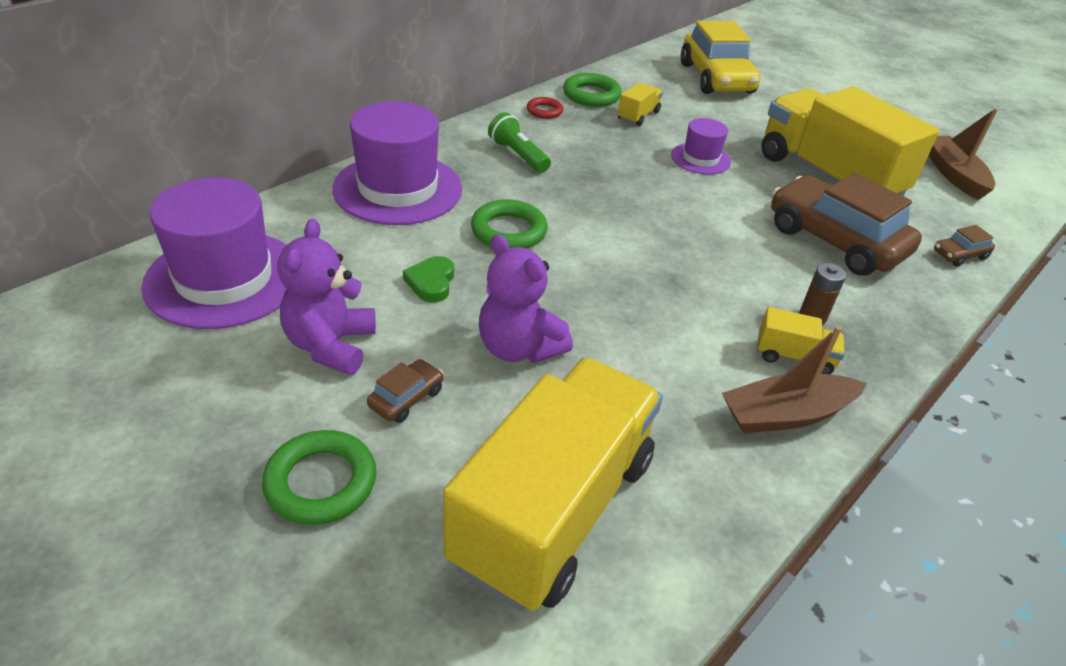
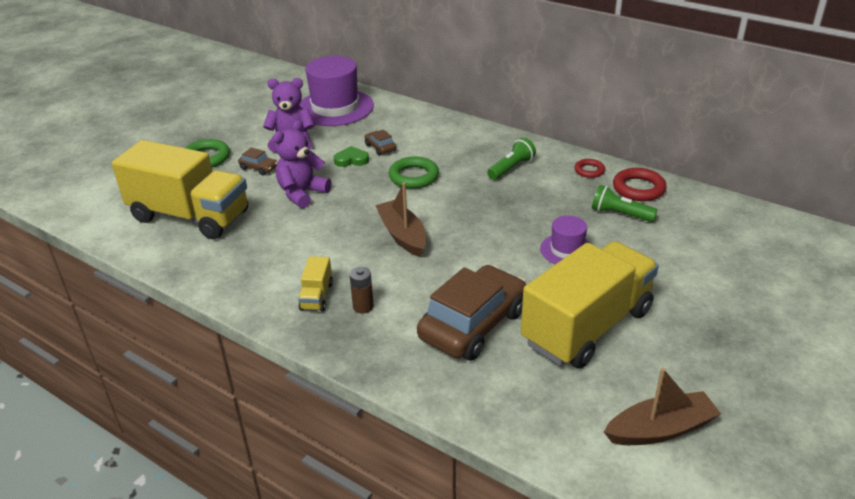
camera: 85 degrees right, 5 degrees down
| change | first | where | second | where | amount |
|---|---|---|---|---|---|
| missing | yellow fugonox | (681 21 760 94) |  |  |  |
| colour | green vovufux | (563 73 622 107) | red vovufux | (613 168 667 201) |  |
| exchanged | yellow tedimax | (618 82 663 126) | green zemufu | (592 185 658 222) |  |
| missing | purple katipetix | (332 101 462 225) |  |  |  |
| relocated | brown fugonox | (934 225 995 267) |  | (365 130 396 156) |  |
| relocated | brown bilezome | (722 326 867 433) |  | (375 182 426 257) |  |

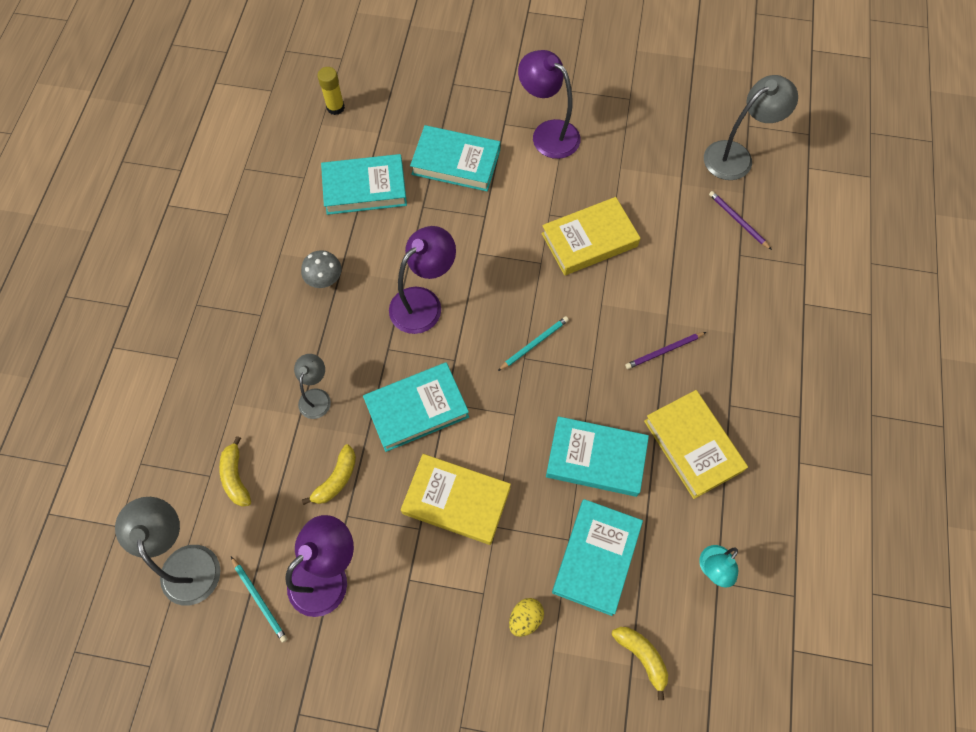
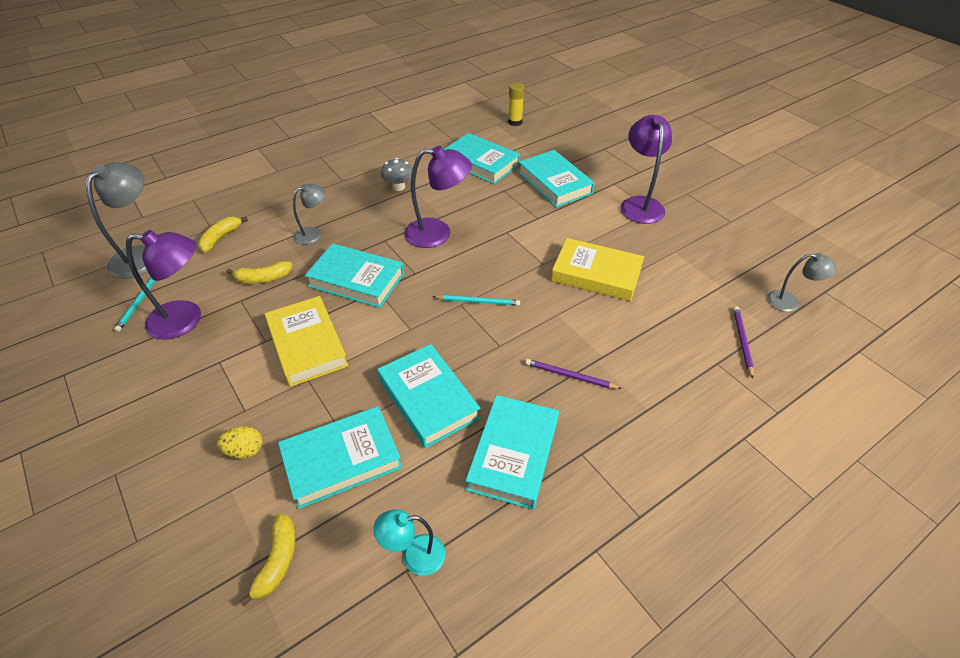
camera: 45 degrees right, 20 degrees down
| change | first | where | second | where | amount |
|---|---|---|---|---|---|
| size | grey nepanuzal | (704 75 798 180) |  | (767 253 837 312) | x0.59 |
| colour | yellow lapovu | (644 390 748 499) | turquoise lapovu | (466 395 559 510) |  |

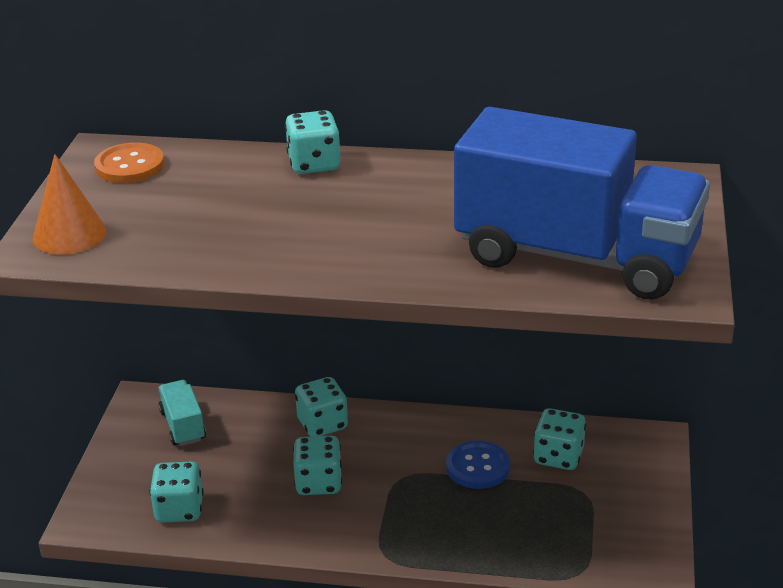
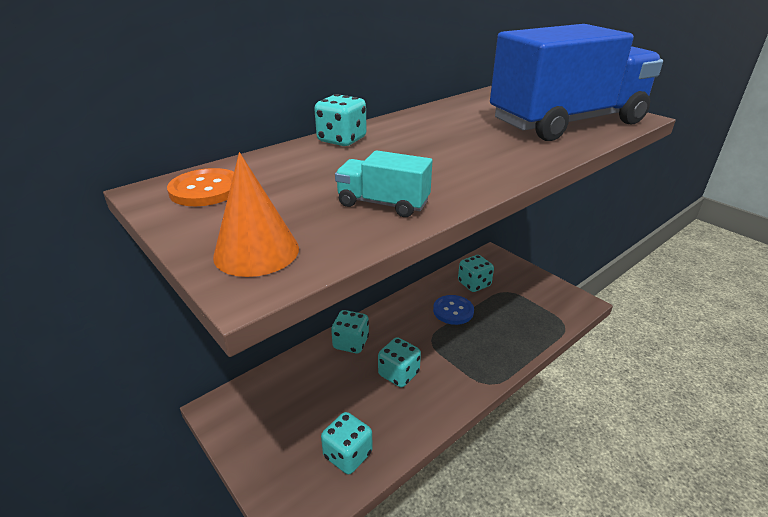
camera: 50 degrees left, 0 degrees up
| change | first | where | second | where | amount |
|---|---|---|---|---|---|
| relocated | turquoise tedimax | (158 380 206 446) |  | (335 150 432 217) |  |

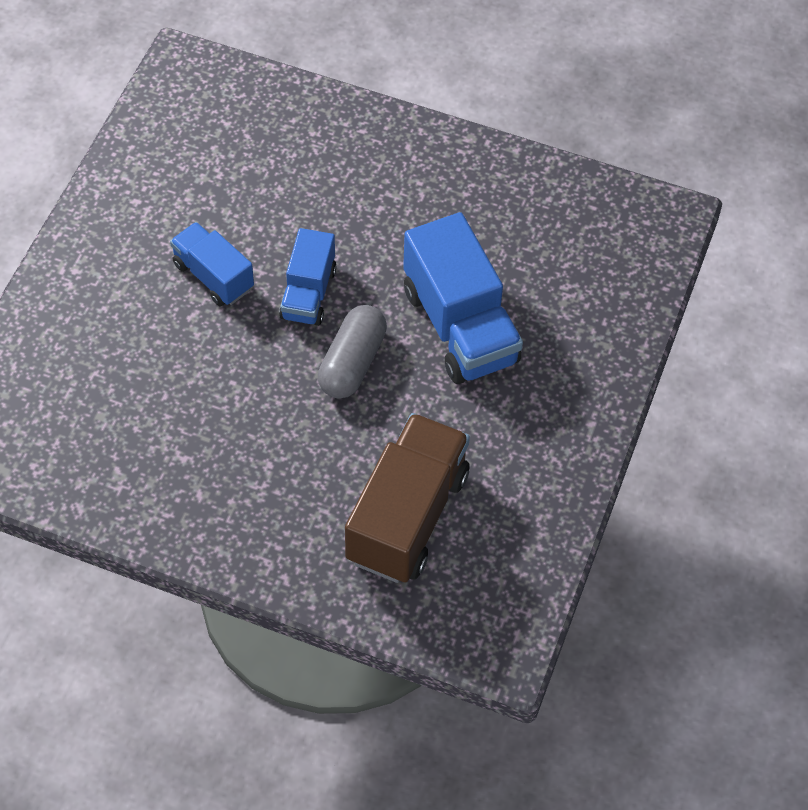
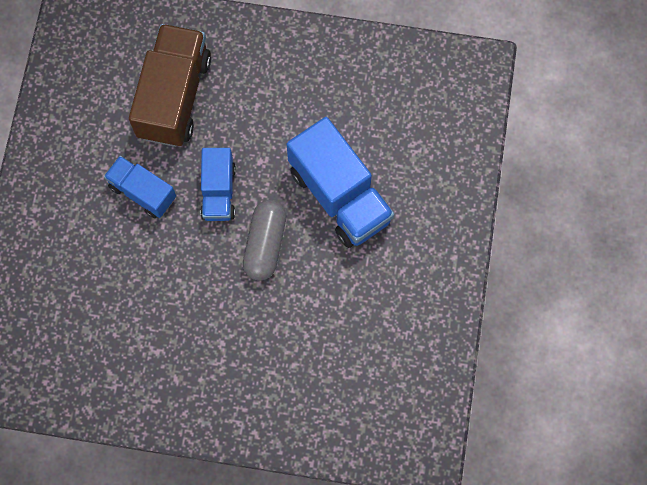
camera: 10 degrees left, 15 degrees up
| change | first | where | second | where | amount |
|---|---|---|---|---|---|
| relocated | brown tedimax | (345 413 470 583) |  | (129 24 211 147) |  |

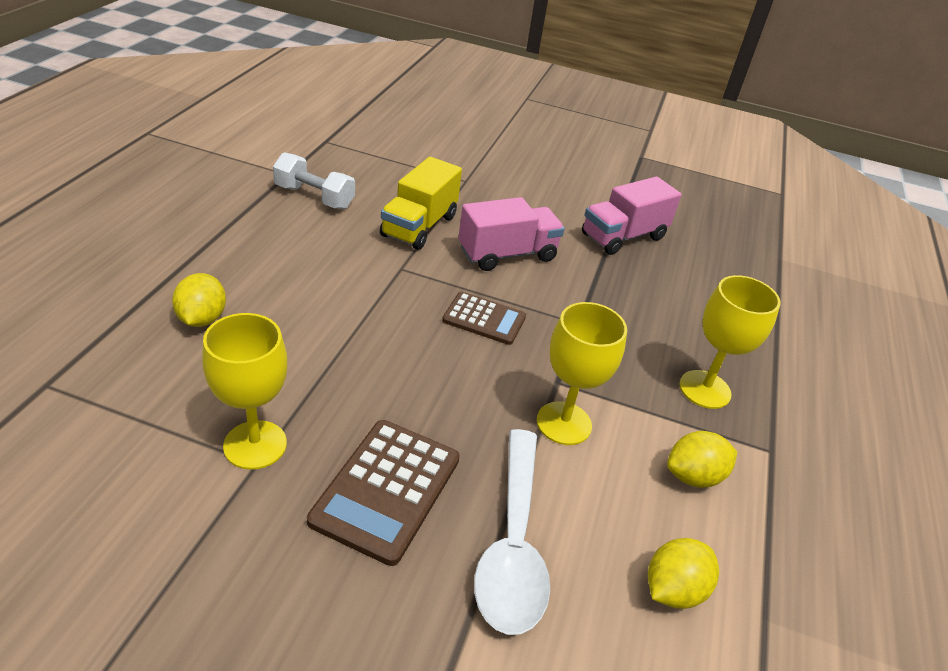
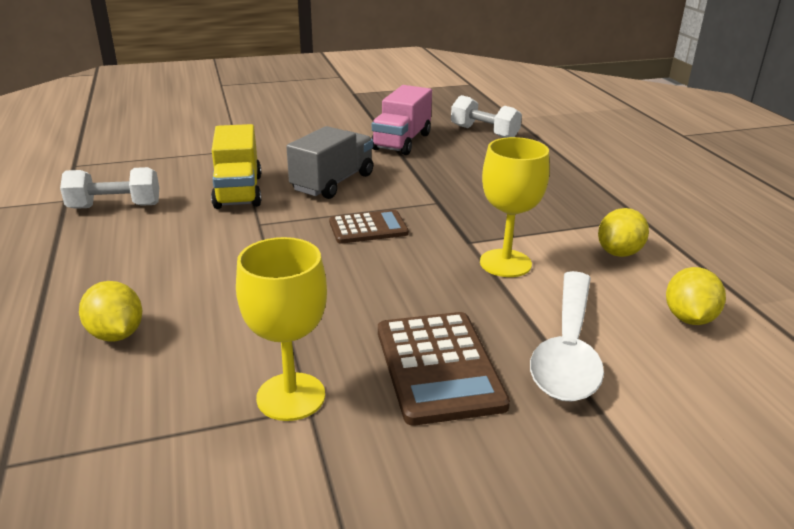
camera: 30 degrees left, 10 degrees down
| change | first | where | second | where | amount |
|---|---|---|---|---|---|
| colour | pink tedimax | (458 197 564 271) | grey tedimax | (286 126 373 199) |  |
| missing | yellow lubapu | (679 275 781 409) |  |  |  |
| spun | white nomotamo | (474 429 550 635) |  | (530 271 604 401) | 45 degrees clockwise |
| appeared |  |  | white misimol | (451 95 522 138) |  |

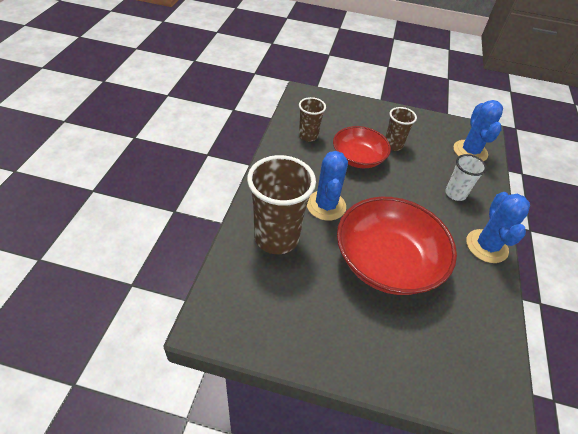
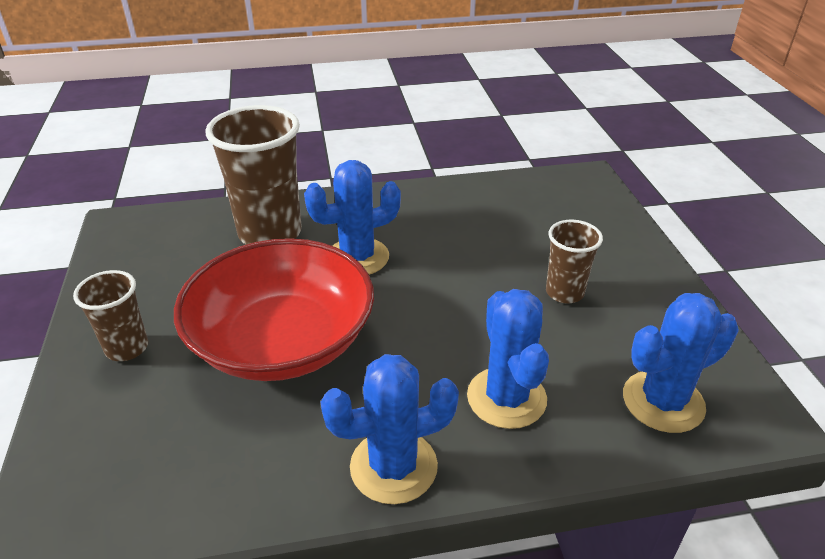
camera: 70 degrees right, 10 degrees down
| change | first | where | second | where | amount |
|---|---|---|---|---|---|
| relocated | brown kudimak | (299 97 326 142) |  | (73 270 148 361) |  |
| missing | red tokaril | (333 126 391 168) |  |  |  |
| exchanged | white kudimak | (445 154 487 201) | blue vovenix | (467 289 549 429) |  |

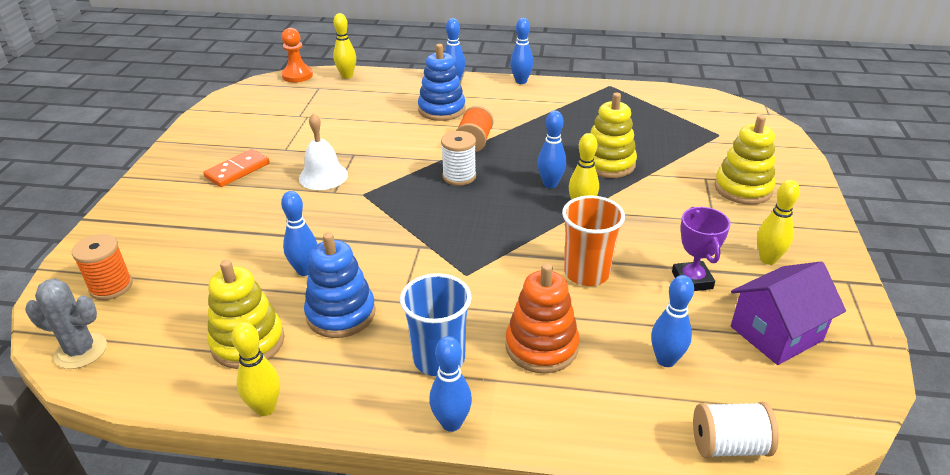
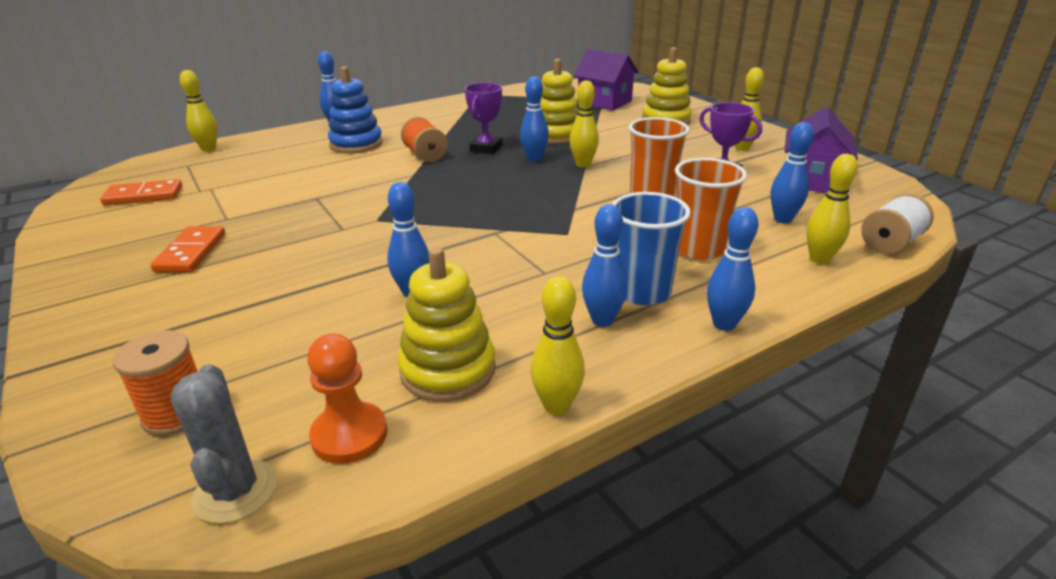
camera: 40 degrees left, 5 degrees down
| change | first | where | second | where | amount |
|---|---|---|---|---|---|
| relocated | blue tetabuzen | (510 18 533 84) |  | (582 204 628 327) |  |
| relocated | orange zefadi | (282 28 313 83) |  | (307 334 388 464) |  |
| missing | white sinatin | (299 113 348 190) |  |  |  |
| missing | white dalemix | (441 131 476 186) |  |  |  |
| missing | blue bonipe | (304 232 375 338) |  |  |  |
| exchanged | orange bonipe | (505 263 579 374) | orange kudimak | (675 158 747 260) |  |
| spun | grey vovenix | (25 278 107 369) |  | (170 364 277 524) | 75 degrees counterclockwise |
| appeared |  |  | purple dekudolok | (574 49 639 111) |  |
| appeared |  |  | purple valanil | (465 83 502 154) |  |
| appeared |  |  | yellow tetabuzen | (806 154 858 264) |  |
| appeared |  |  | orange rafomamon | (100 179 182 205) |  |

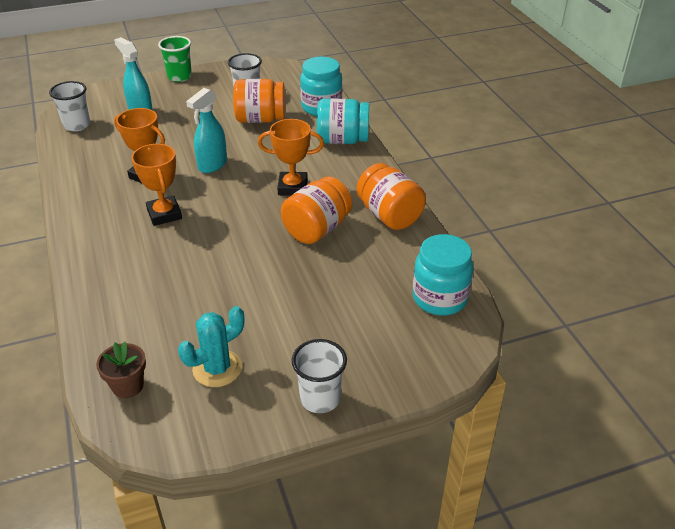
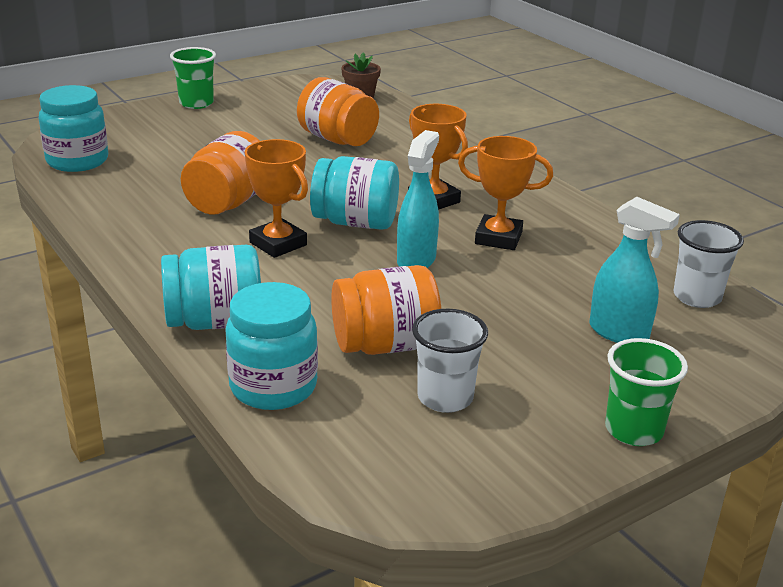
camera: 165 degrees right, 10 degrees down
| change | first | where | second | where | amount |
|---|---|---|---|---|---|
| spun | orange valanil | (258 119 324 196) |  | (245 139 308 258) | 60 degrees clockwise |
| relocated | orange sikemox | (356 163 426 230) |  | (297 77 379 146) |  |
| missing | turquoise vovenix | (178 306 244 387) |  |  |  |
| colour | white kudimak | (291 339 347 413) | green kudimak | (170 47 216 109) |  |
| appeared |  |  | turquoise sikemox | (310 156 399 230) |  |

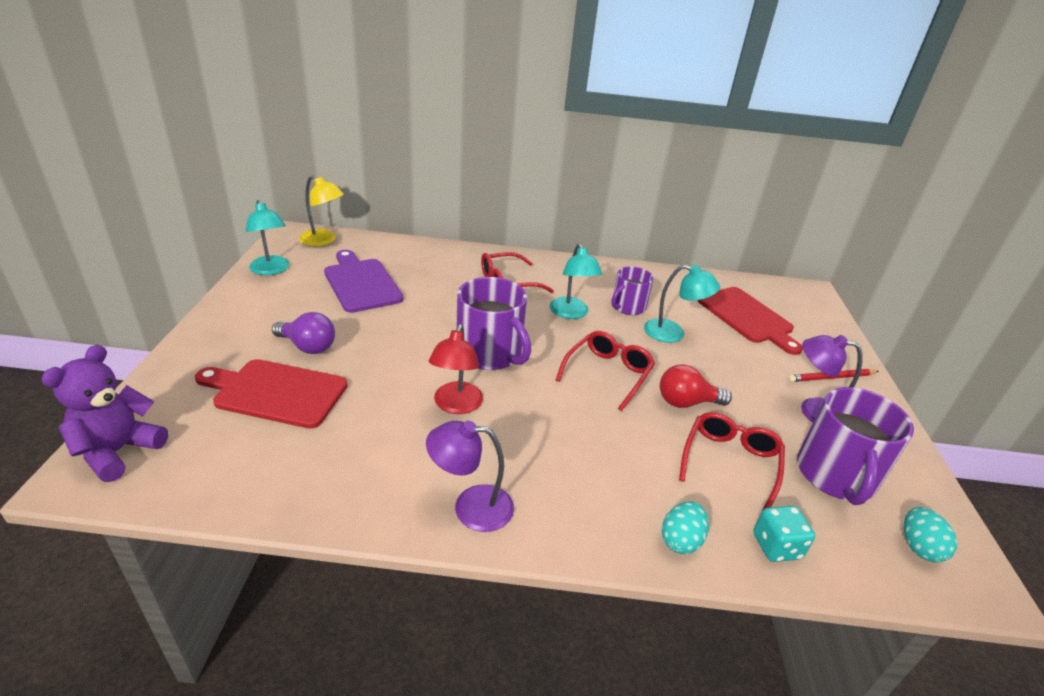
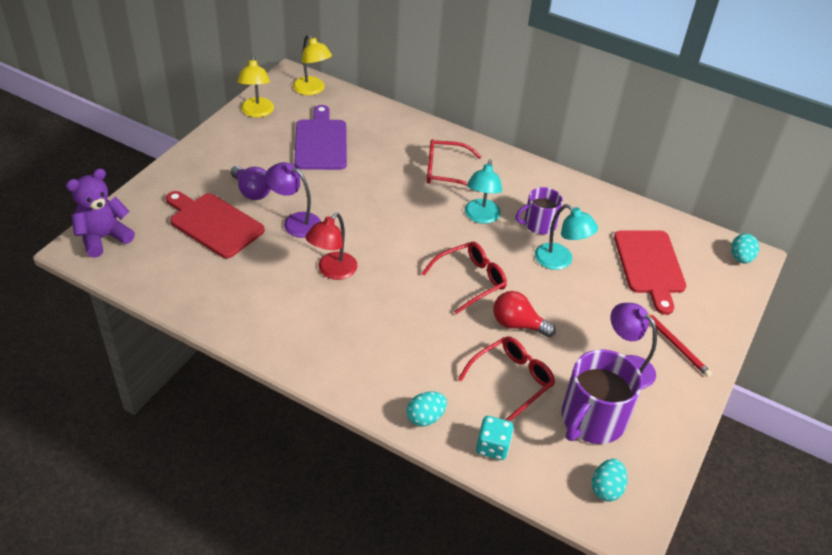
camera: 25 degrees right, 10 degrees up
| change | first | where | second | where | amount |
|---|---|---|---|---|---|
| colour | turquoise nepanuzal | (246 200 290 275) | yellow nepanuzal | (237 56 274 117) |  |
| missing | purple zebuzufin | (457 277 531 370) |  |  |  |
| spun | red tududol | (788 369 879 382) |  | (647 312 712 377) | 135 degrees counterclockwise |
| relocated | purple nepanuzal | (426 421 514 532) |  | (265 162 321 238) |  |
| appeared |  |  | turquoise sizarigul | (731 233 759 264) |  |

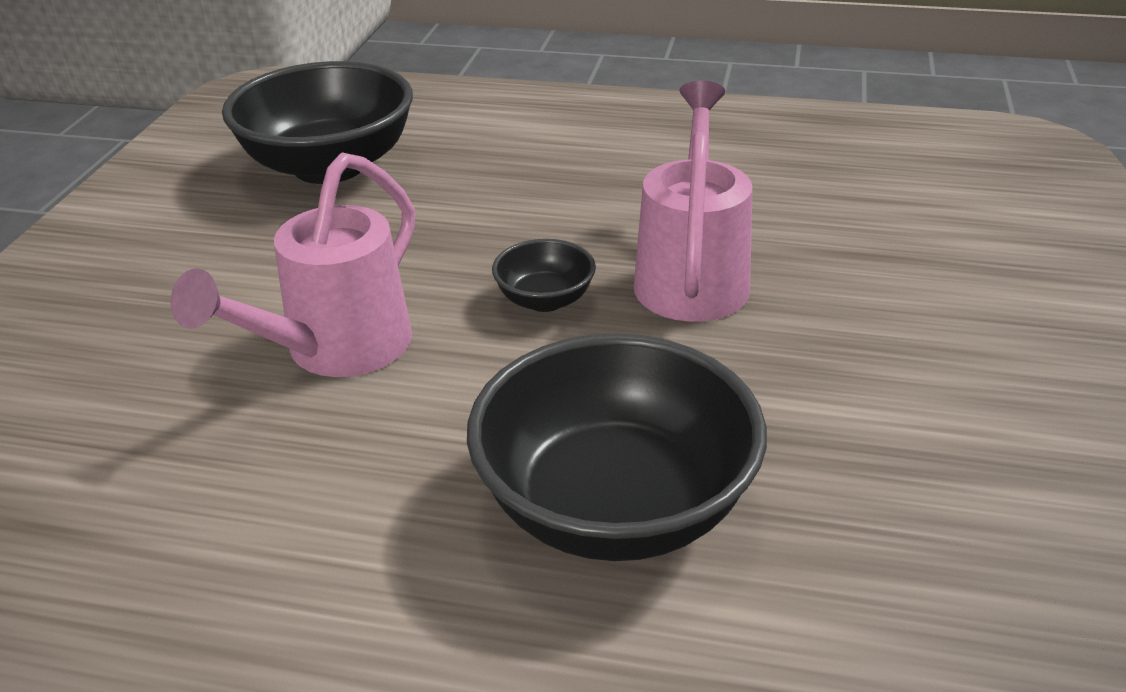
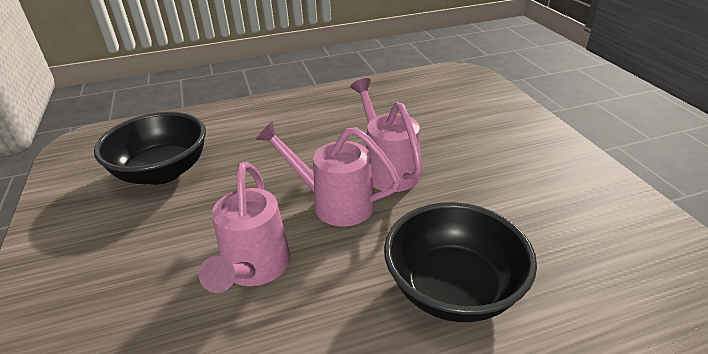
camera: 30 degrees left, 0 degrees up
| change | first | where | second | where | amount |
|---|---|---|---|---|---|
| exchanged | black tokaril | (492 239 596 312) | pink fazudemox | (255 121 401 226) |  |

